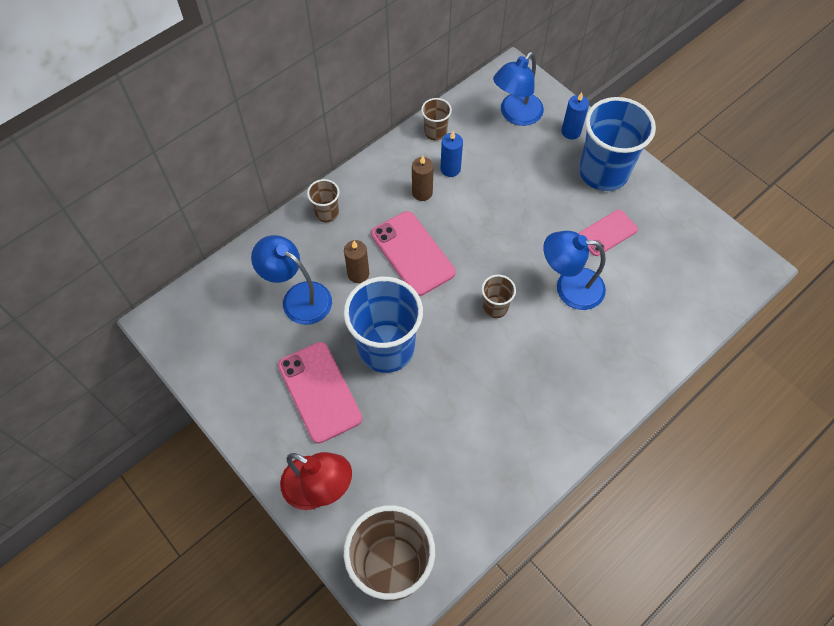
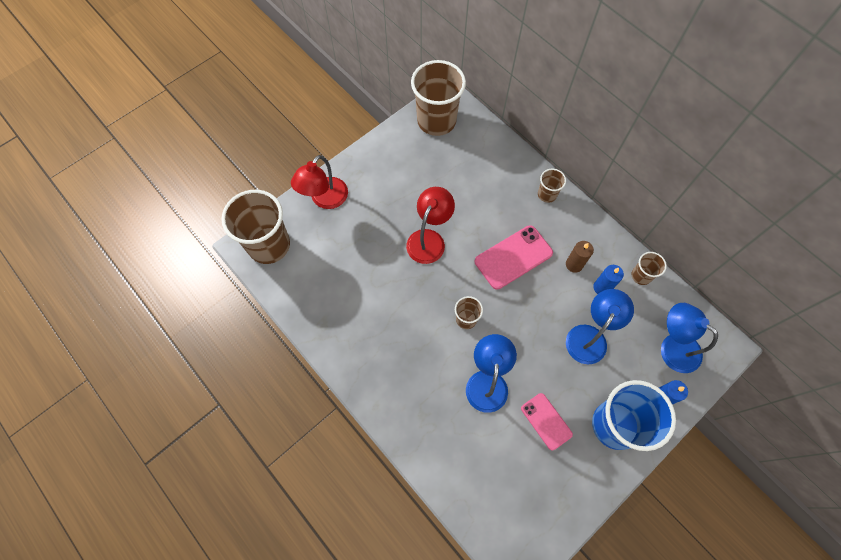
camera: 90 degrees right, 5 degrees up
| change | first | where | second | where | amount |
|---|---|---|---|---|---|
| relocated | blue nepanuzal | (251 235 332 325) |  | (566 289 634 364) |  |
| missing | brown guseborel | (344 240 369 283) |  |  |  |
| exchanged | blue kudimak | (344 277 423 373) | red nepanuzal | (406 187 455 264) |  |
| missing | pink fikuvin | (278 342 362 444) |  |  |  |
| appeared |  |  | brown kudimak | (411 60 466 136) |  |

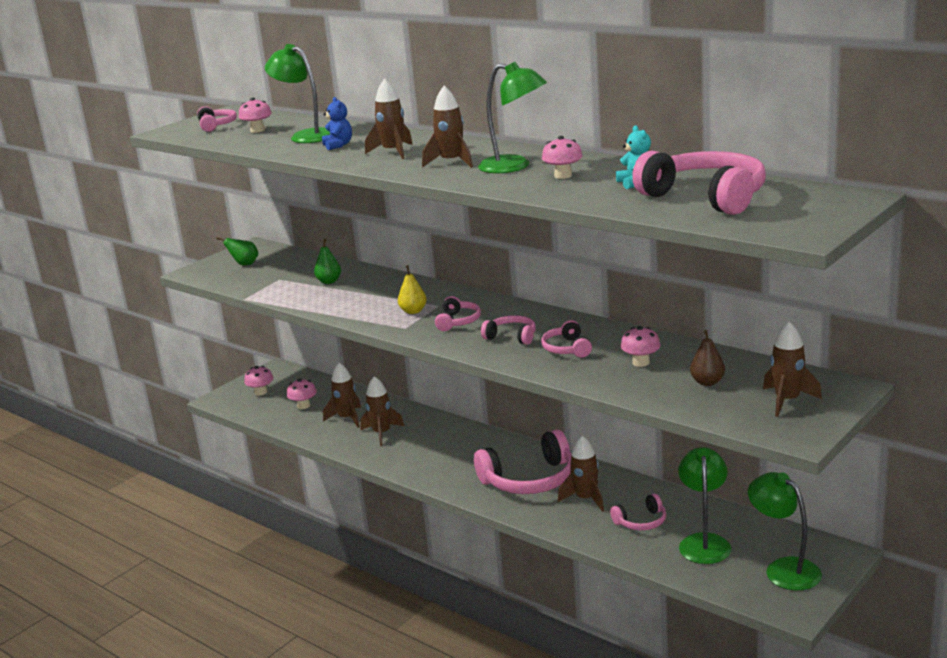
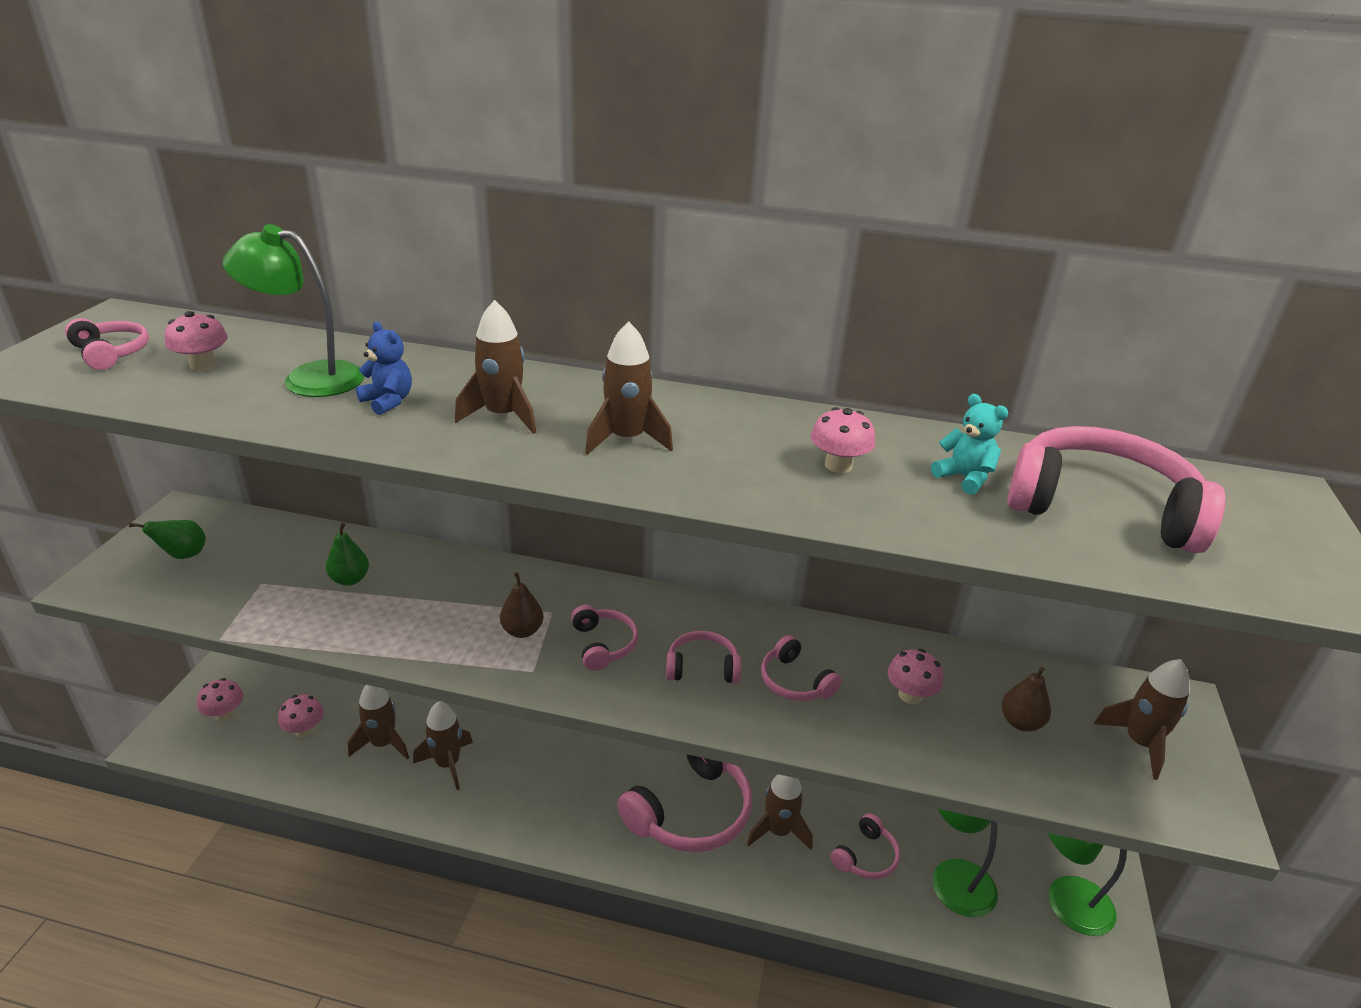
camera: 30 degrees left, 10 degrees up
| change | first | where | second | where | amount |
|---|---|---|---|---|---|
| missing | green nepanuzal | (478 62 547 173) |  |  |  |
| colour | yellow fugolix | (398 265 427 314) | brown fugolix | (500 572 544 638) |  |

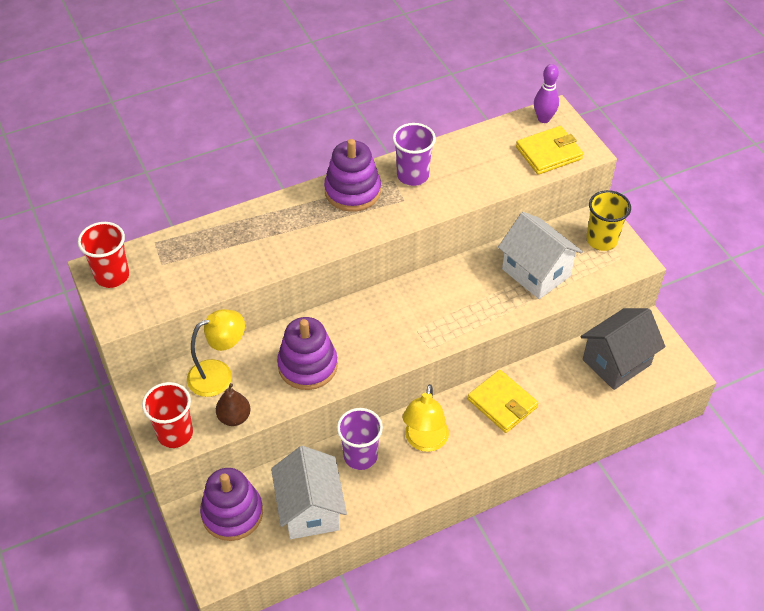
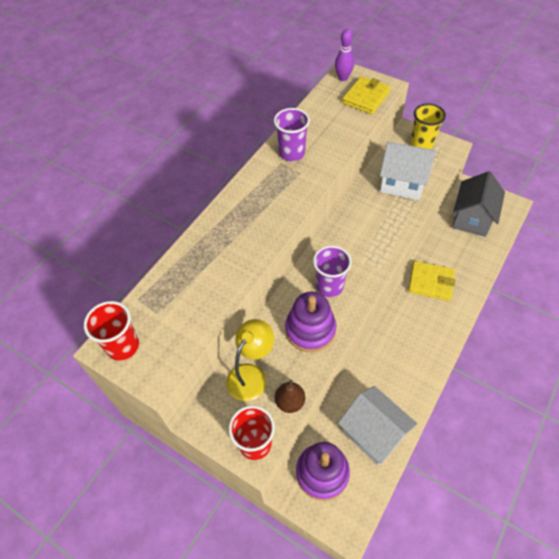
camera: 30 degrees left, 5 degrees up
| change | first | where | second | where | amount |
|---|---|---|---|---|---|
| missing | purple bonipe | (324 139 381 212) |  |  |  |
| missing | yellow nepanuzal | (403 384 449 452) |  |  |  |
| relocated | purple kudimak | (337 408 383 470) |  | (313 246 352 297) |  |

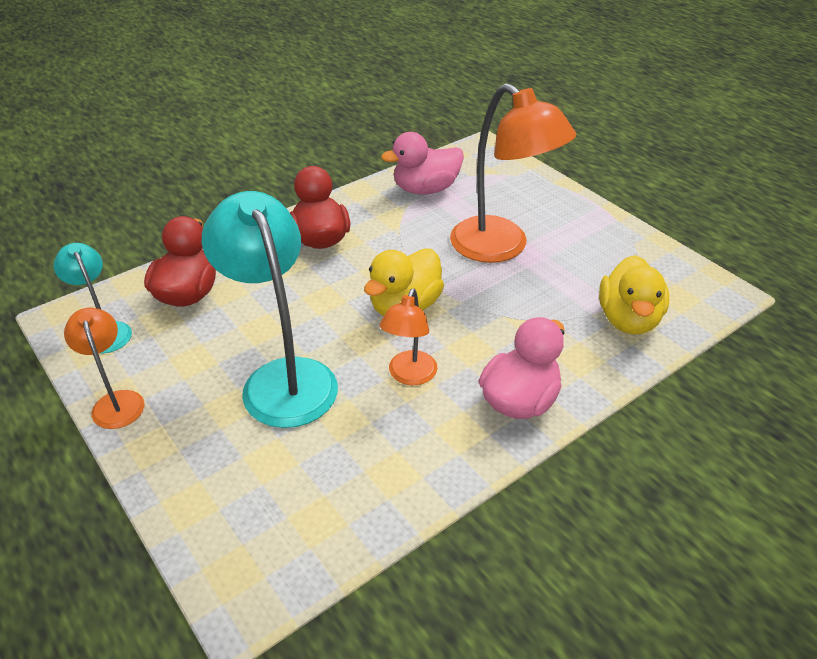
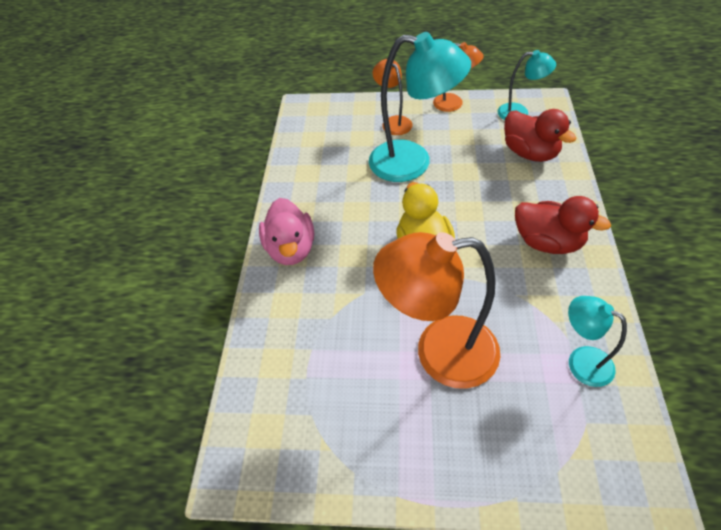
camera: 135 degrees right, 10 degrees up
| change | first | where | second | where | amount |
|---|---|---|---|---|---|
| exchanged | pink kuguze | (381 132 464 194) | turquoise nepanuzal | (568 296 627 387) |  |
| missing | yellow kuguze | (599 255 669 335) |  |  |  |
| relocated | orange nepanuzal | (380 289 437 385) |  | (373 59 413 135) |  |

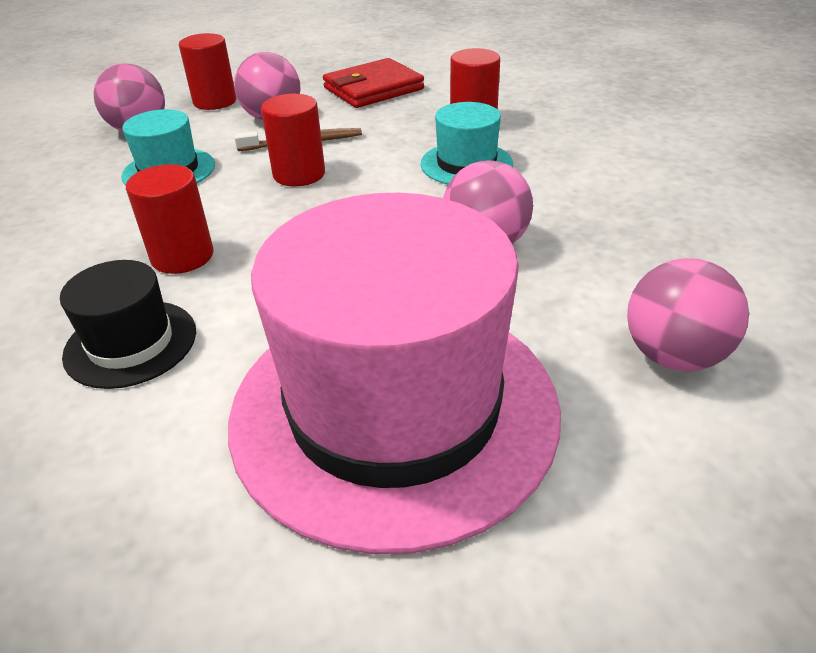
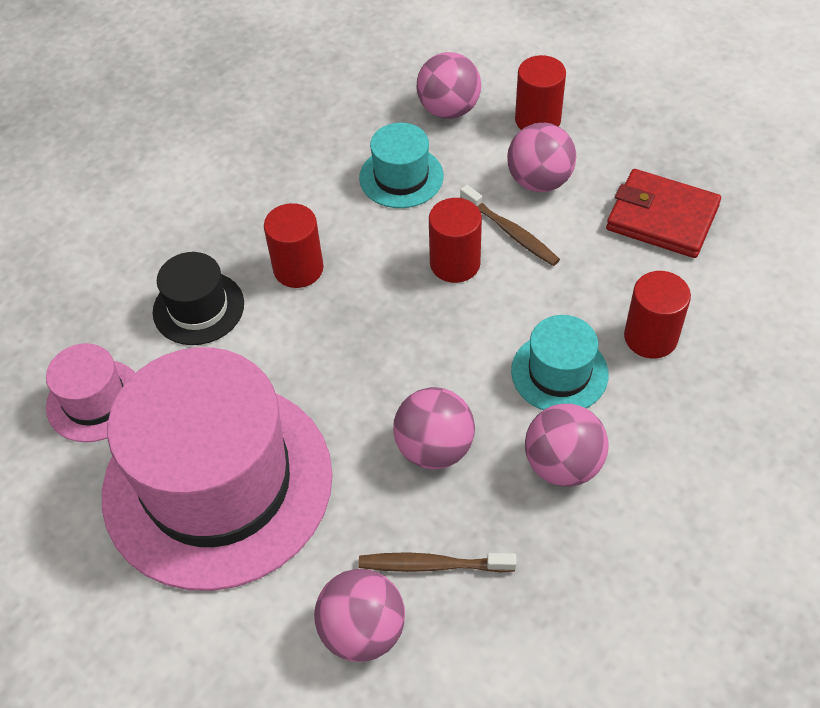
camera: 60 degrees right, 15 degrees up
| change | first | where | second | where | amount |
|---|---|---|---|---|---|
| appeared |  |  | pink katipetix | (46 343 135 442) |  |
| appeared |  |  | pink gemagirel | (525 404 609 487) |  |
| appeared |  |  | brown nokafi | (358 552 517 572) |  |

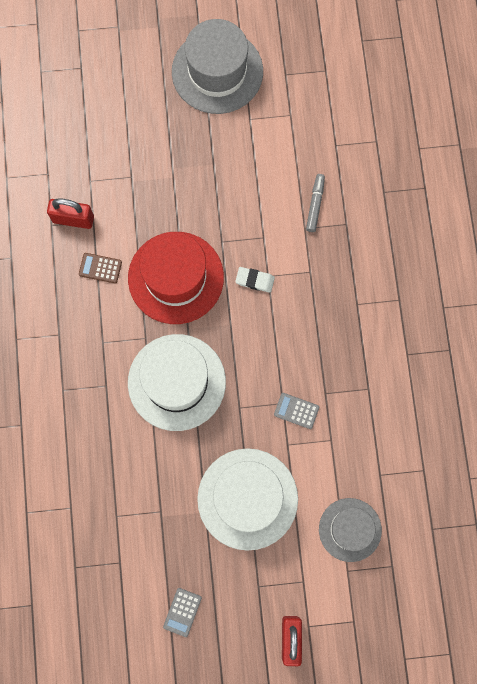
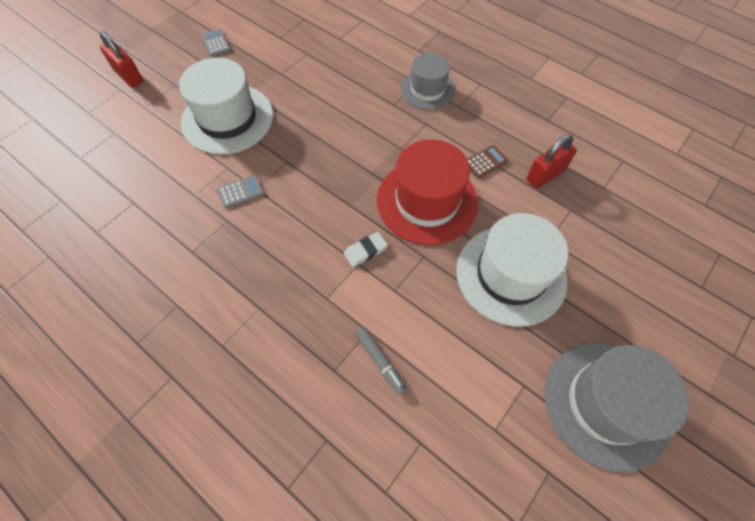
camera: 135 degrees right, 15 degrees down
| change | first | where | second | where | amount |
|---|---|---|---|---|---|
| relocated | white katipetix | (128 334 226 431) |  | (456 213 569 327) |  |
| relocated | grey katipetix | (319 498 382 562) |  | (401 53 455 110) |  |

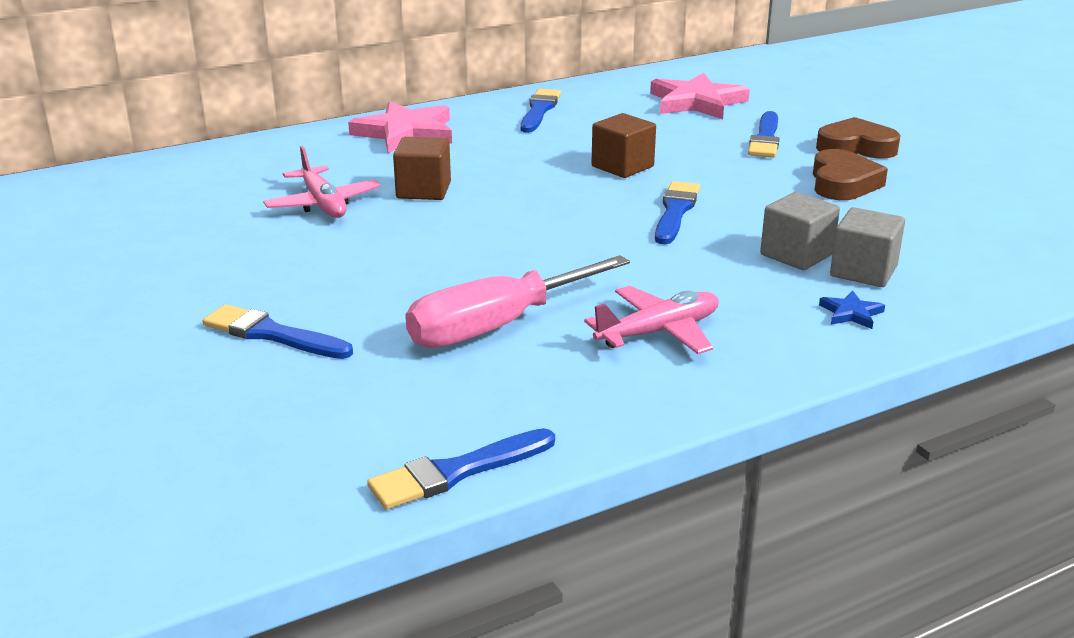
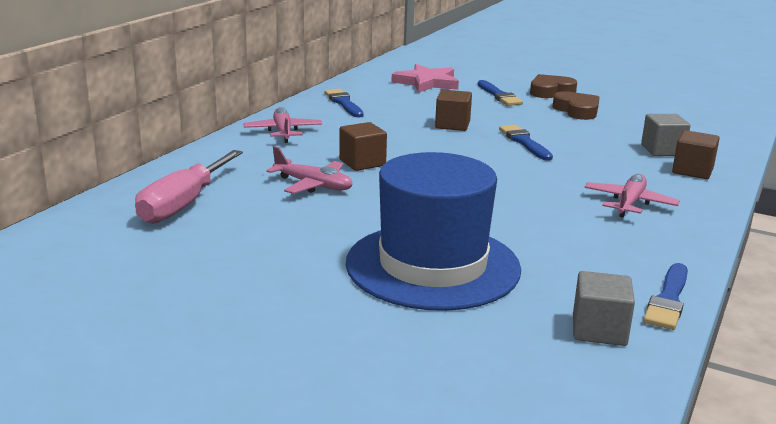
camera: 35 degrees left, 5 degrees down
| change | first | where | second | where | amount |
|---|---|---|---|---|---|
| exchanged | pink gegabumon | (348 101 452 153) | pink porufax | (243 107 322 143) |  |
| relocated | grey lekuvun | (760 192 840 270) |  | (573 271 635 346) |  |
| relocated | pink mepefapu | (405 255 630 348) |  | (135 150 243 224) |  |
| exchanged | blue gegabumon | (819 291 885 329) | brown lekuvun | (672 130 720 179) |  |
| exchanged | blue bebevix | (203 304 353 359) | blue katipetix | (346 152 521 311) |  |

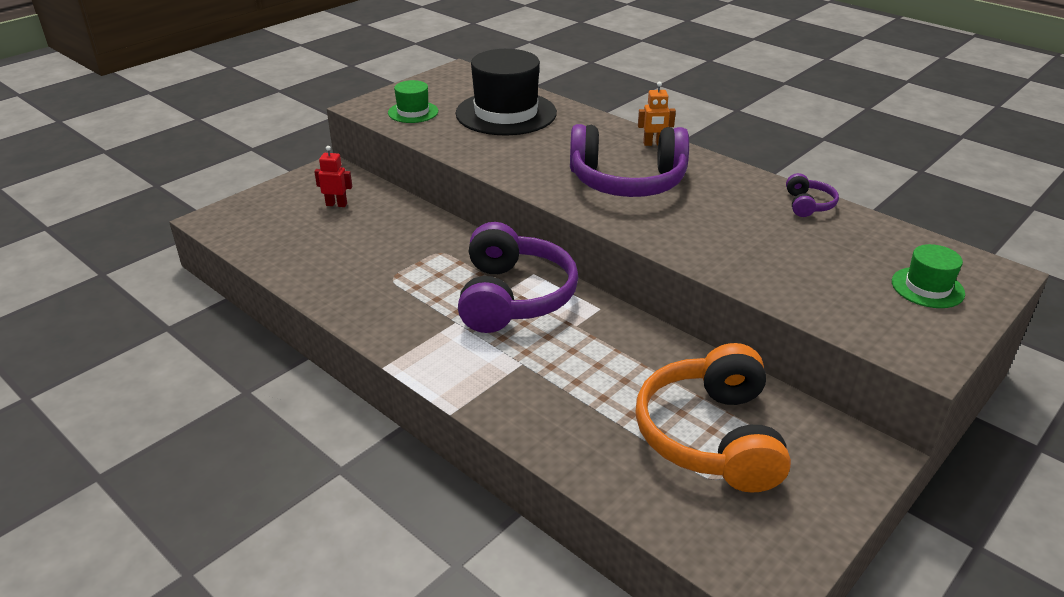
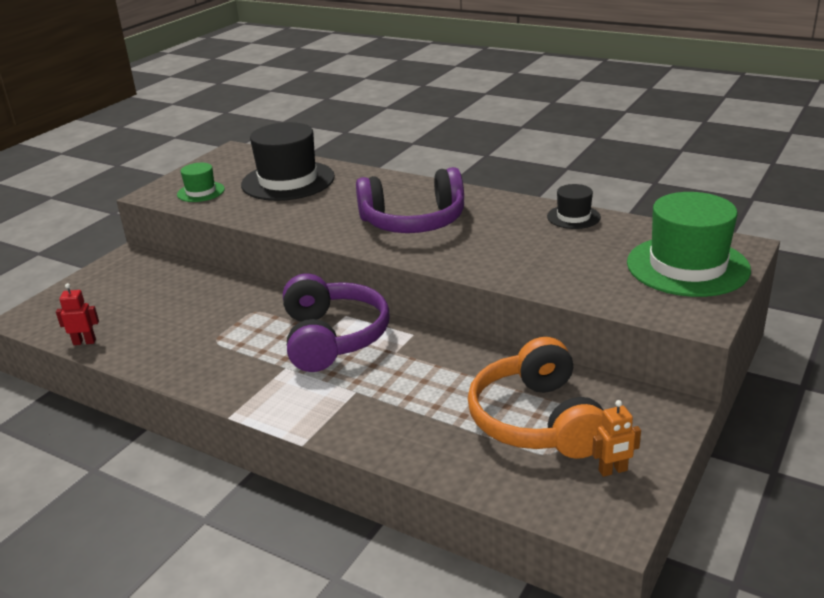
camera: 10 degrees left, 5 degrees down
| change | first | where | second | where | amount |
|---|---|---|---|---|---|
| relocated | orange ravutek | (638 82 676 146) |  | (592 400 641 477) |  |
| relocated | red ravutek | (314 146 352 207) |  | (56 283 99 345) |  |
| exchanged | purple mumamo | (786 173 839 217) | black katipetix | (547 184 601 229) |  |
| size | green katipetix | (892 244 965 308) |  | (627 192 751 297) | x2.01 |

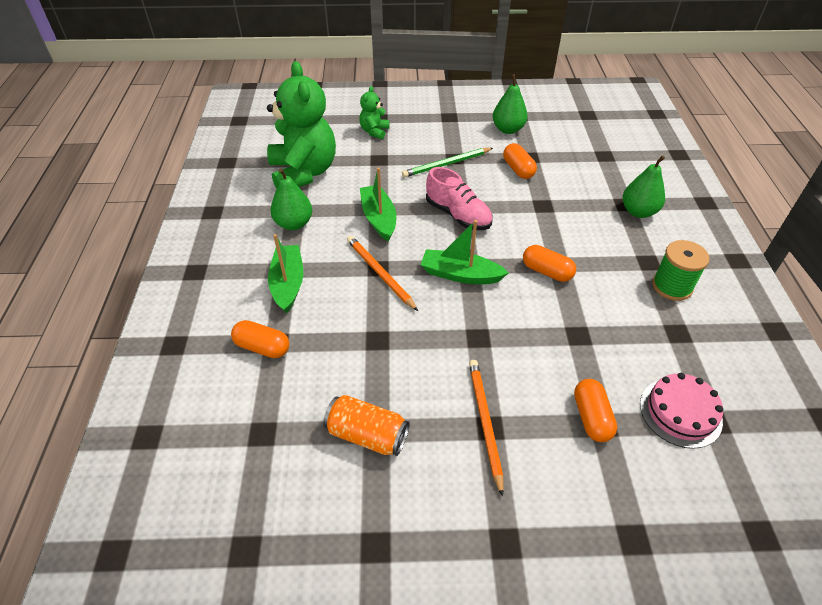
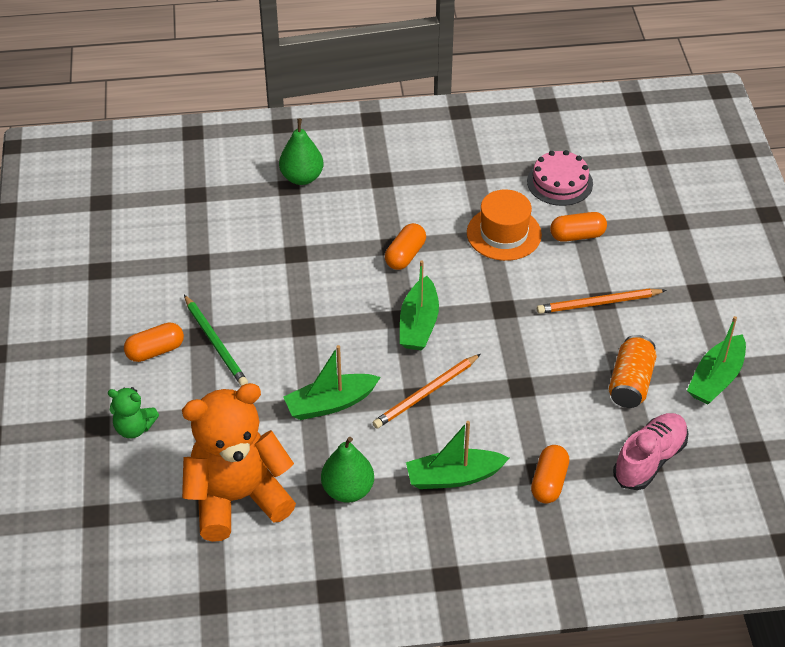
camera: 95 degrees left, 0 degrees up
| change | first | where | second | where | amount |
|---|---|---|---|---|---|
| colour | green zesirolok | (267 61 336 189) | orange zesirolok | (182 383 296 542) |  |
| missing | green fugolix | (492 74 528 134) |  |  |  |
| relocated | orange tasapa | (503 143 537 179) |  | (124 322 184 362) |  |
| relocated | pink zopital | (426 167 492 230) |  | (613 413 689 490) |  |
| missing | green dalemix | (652 240 710 301) |  |  |  |
| appeared |  |  | orange katipetix | (467 190 542 261) |  |
| appeared |  |  | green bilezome | (687 316 746 405) |  |

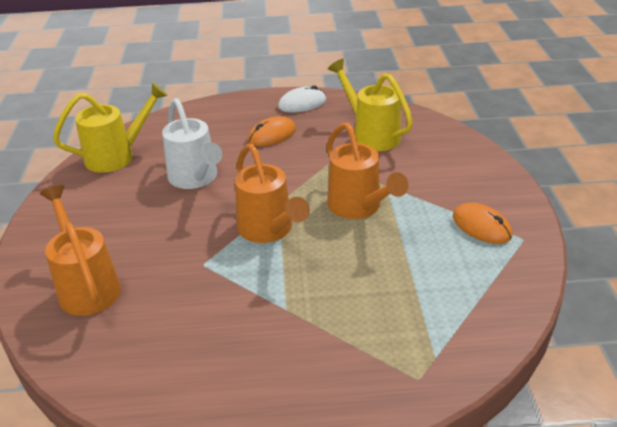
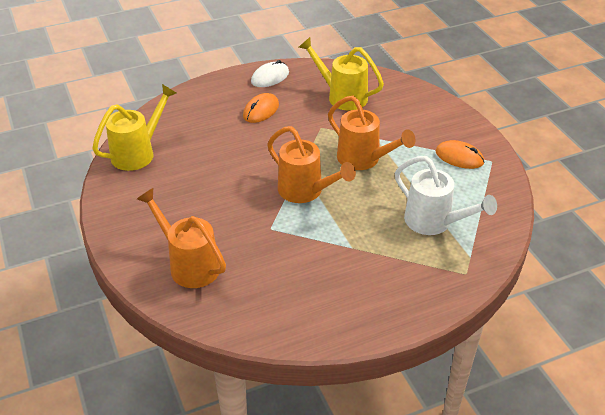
camera: 20 degrees left, 5 degrees up
| change | first | where | second | where | amount |
|---|---|---|---|---|---|
| relocated | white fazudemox | (162 98 222 189) |  | (395 156 497 235) |  |

